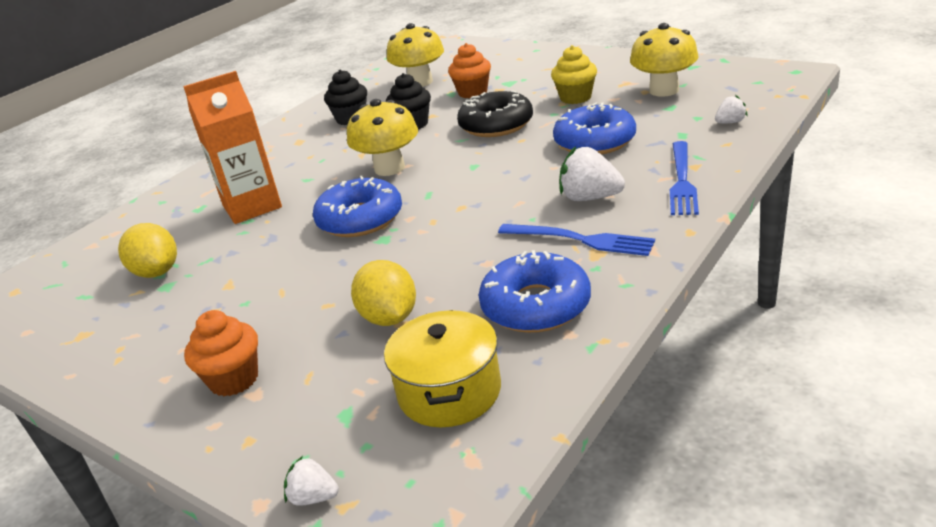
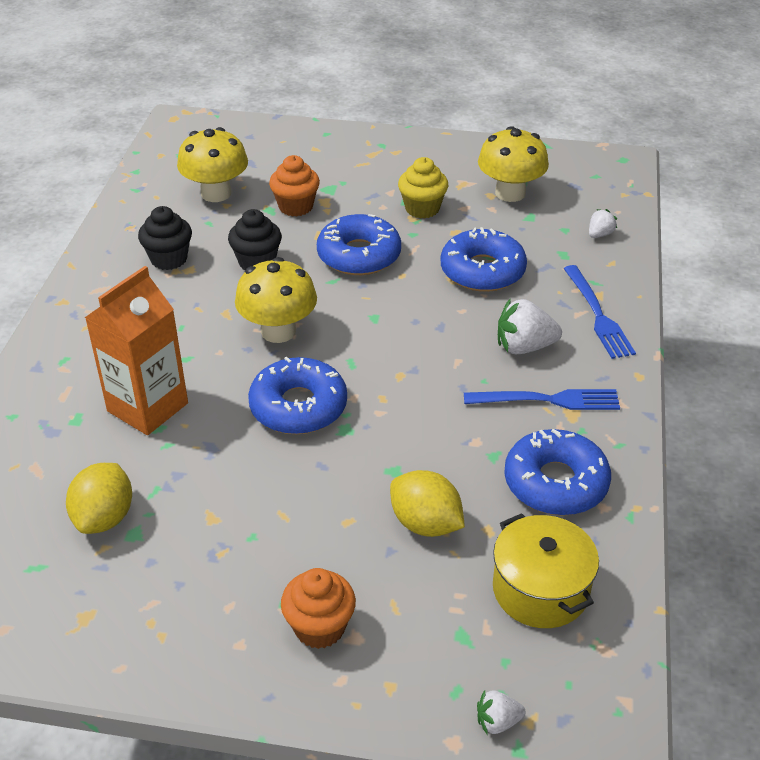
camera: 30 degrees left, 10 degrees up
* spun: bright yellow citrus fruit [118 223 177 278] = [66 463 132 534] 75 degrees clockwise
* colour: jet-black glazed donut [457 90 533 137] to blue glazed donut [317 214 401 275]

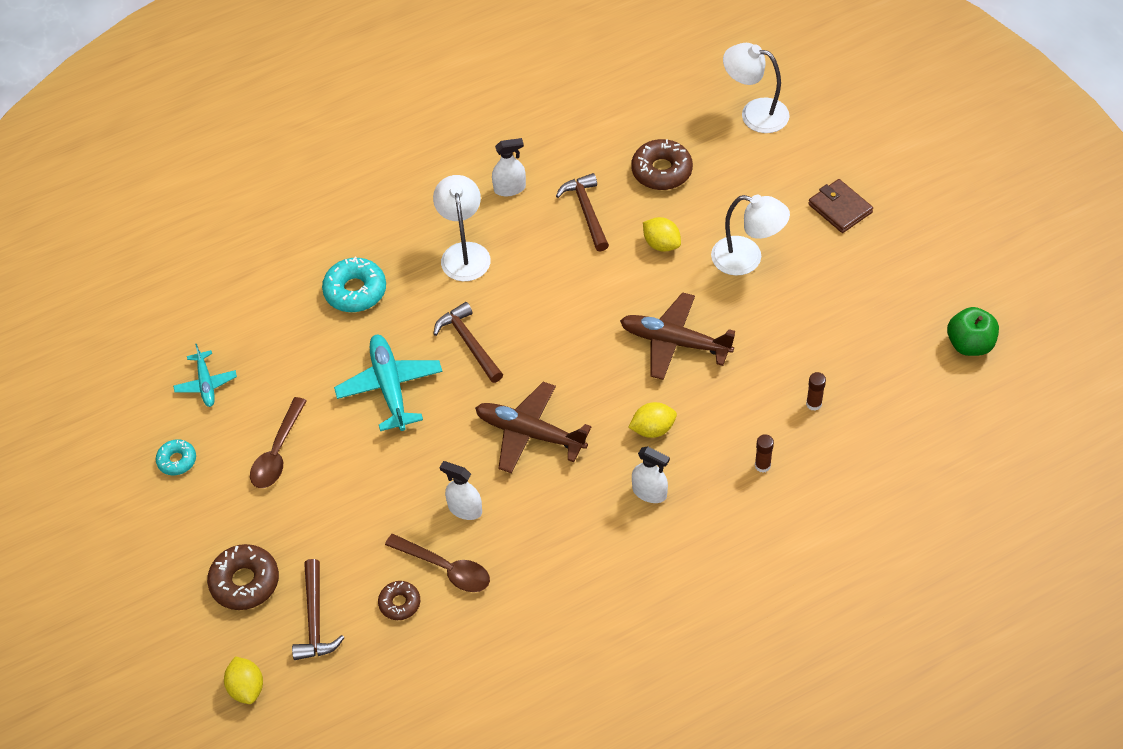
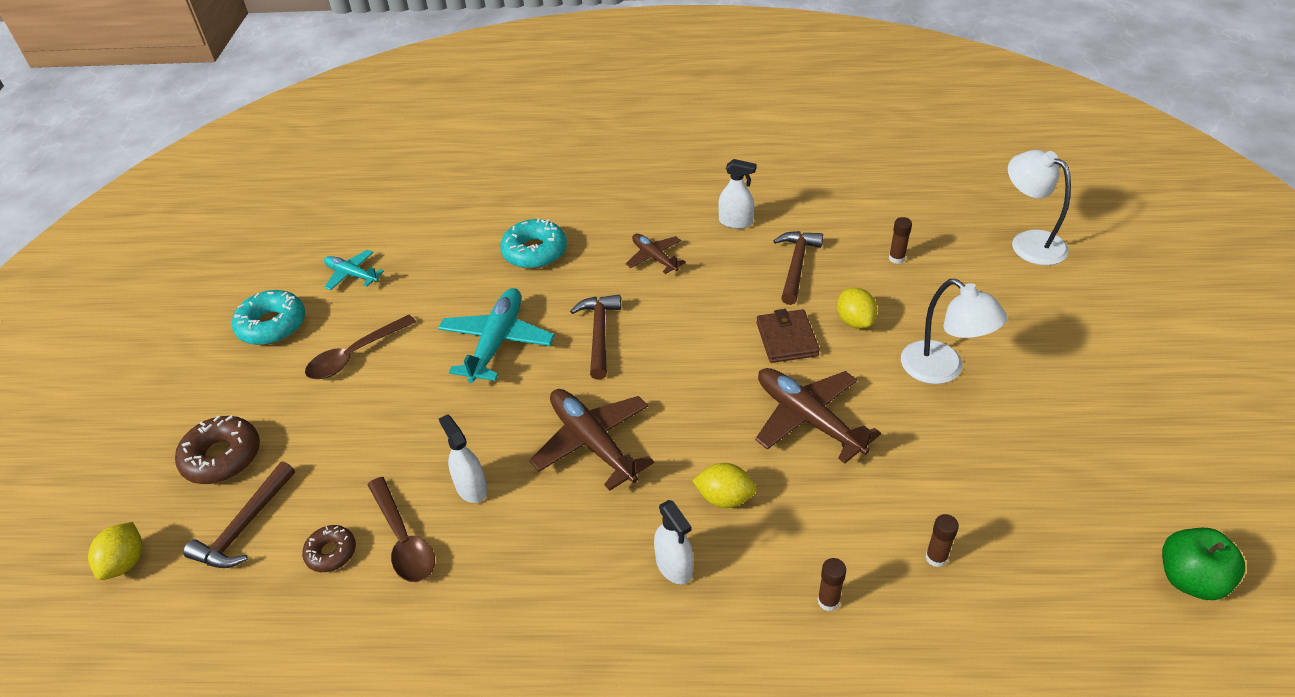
camera: 30 degrees right, 10 degrees down
* size: aqua glazed donut [156 439 196 475] = [232 290 305 345] x1.69
* spun: aqua plane [173 344 237 407] = [324 250 384 290] 105 degrees clockwise
* exchanged: pure white reading lamp [433 175 491 281] to russet plane [626 234 686 274]
* exchanged: russet glazed donut [631 139 693 190] to russet glue [889 217 912 264]
* relocated: russet wallet [808 179 873 233] to [756 309 820 363]

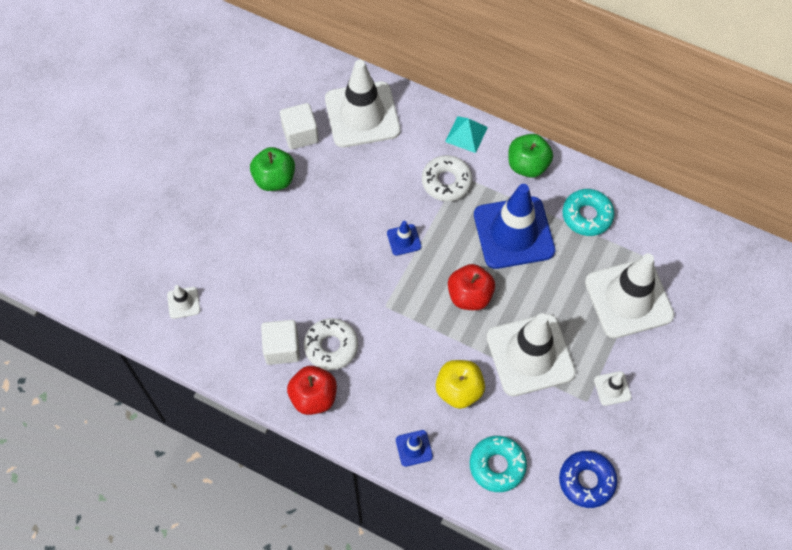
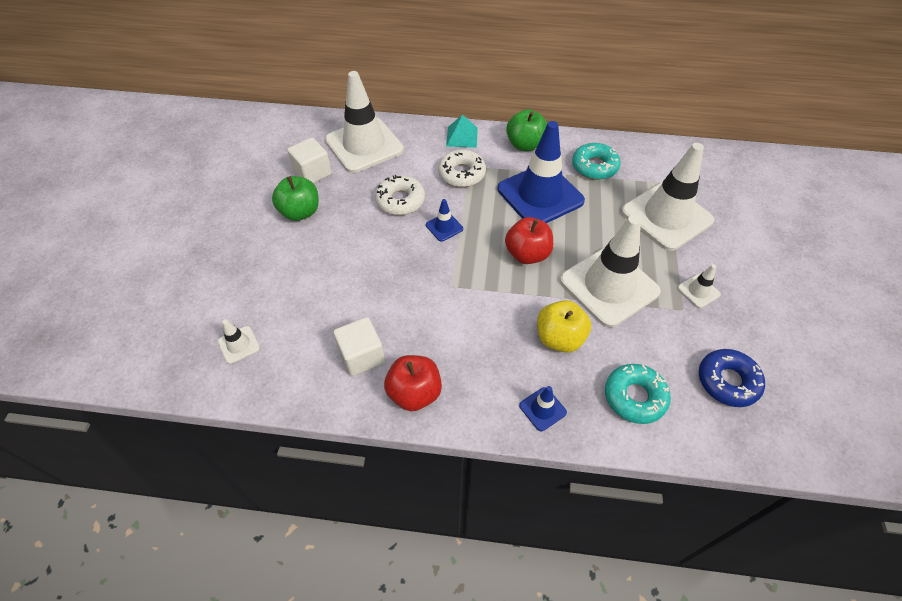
camera: 20 degrees left, 10 degrees down
* relocated: pure white glazed donut [304 318 358 370] to [375 175 425 215]

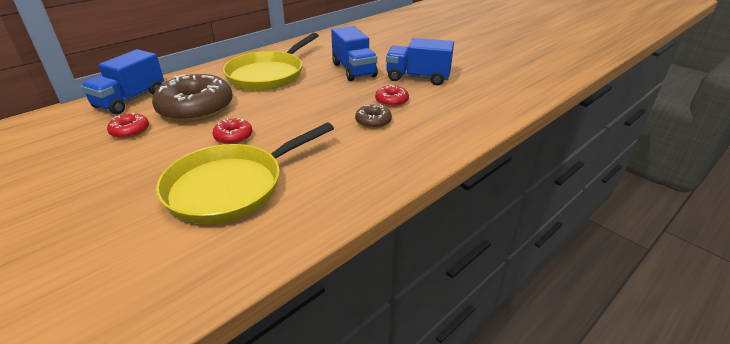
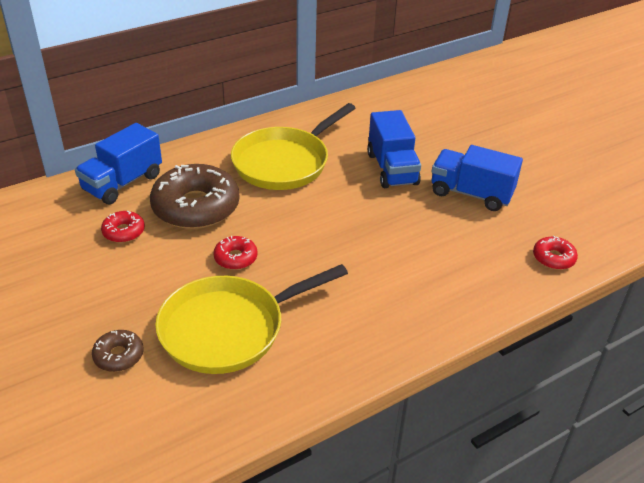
camera: 10 degrees right, 5 degrees up
* relocated: russet glazed donut [355 105 392 129] to [92 330 144 372]
* relocated: scarlet glazed donut [375 85 409 107] to [533 236 578 270]

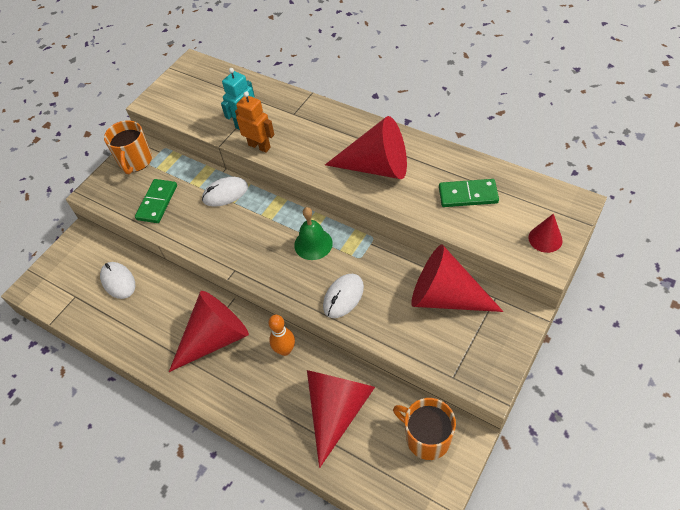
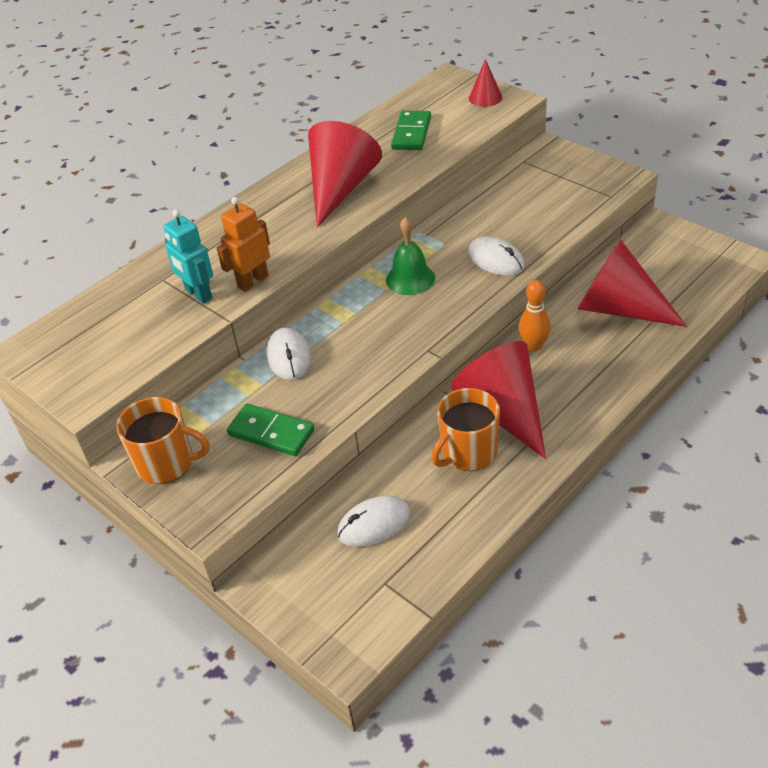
camera: 80 degrees left, 10 degrees down
* relocated: orange-coloured tea mug [393 398 456 460] to [431 388 500 471]
* missing: scarlet cone shape [411 245 504 312]

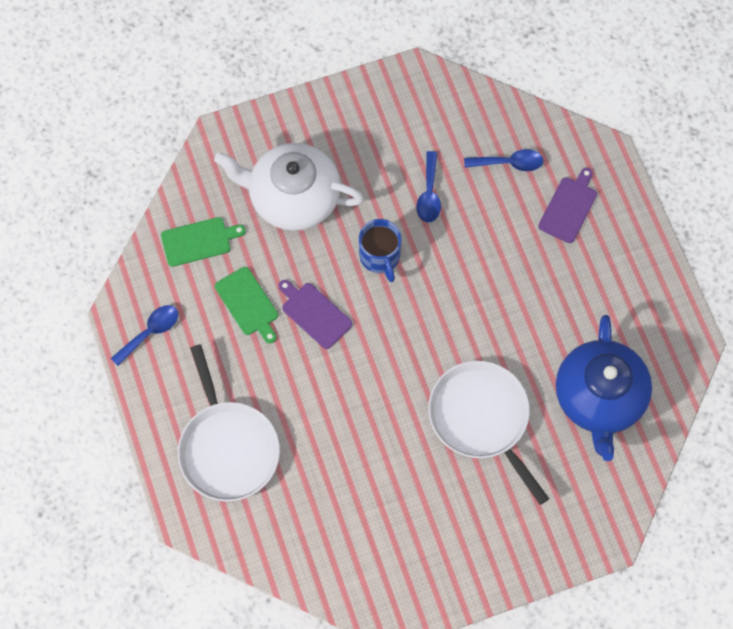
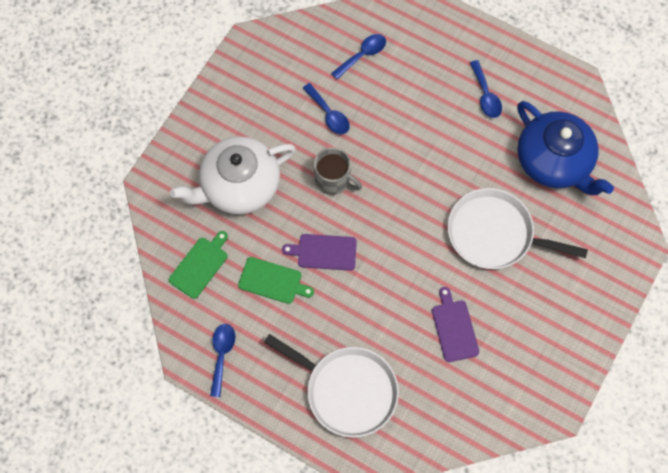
camera: 40 degrees left, 0 degrees up
* colour: blue tea mug [359 219 401 282] to gray tea mug [314 147 362 195]
* relocated: violet bread board [538 168 597 243] to [432 287 479 362]
* appeared: blue teaspoon [470 60 502 118]

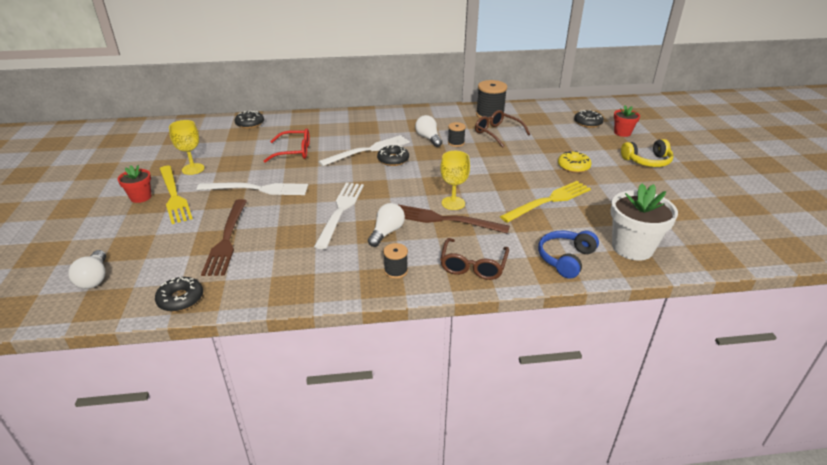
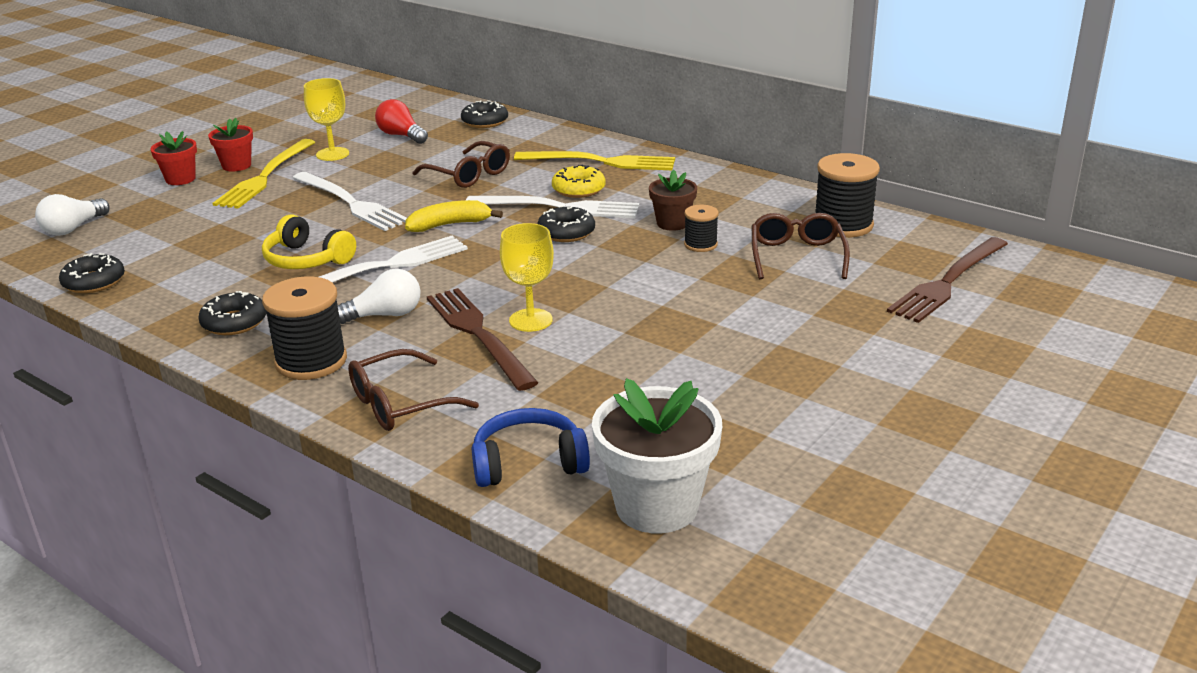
camera: 45 degrees right, 5 degrees down
* relocated: russet table fork [201 199 247 276] to [887 237 1008 323]
* colour: scarlet spectacles [264 129 310 163] to russet spectacles [413 141 510 188]
* size: jet-black spool [383 243 408 279] = [262 277 347 380] x1.82
* exchanged: pure white light bulb [415 115 442 147] to russet flower pot [649 170 697 231]
* relocated: bright yellow table fork [500 181 591 223] to [514 151 675 170]
* relocated: bright yellow glazed donut [558 151 592 173] to [552 165 605 198]
* relocated: jet-black glazed donut [574 110 604 128] to [199 291 266 335]
* relocated: scarlet flower pot [614 105 640 137] to [150 131 197 185]
* relocated: bright yellow headphones [621 139 674 167] to [262 215 356 269]
* appeared: scarlet light bulb [375 99 428 144]
* appeared: bright yellow banana fruit [405 200 503 232]

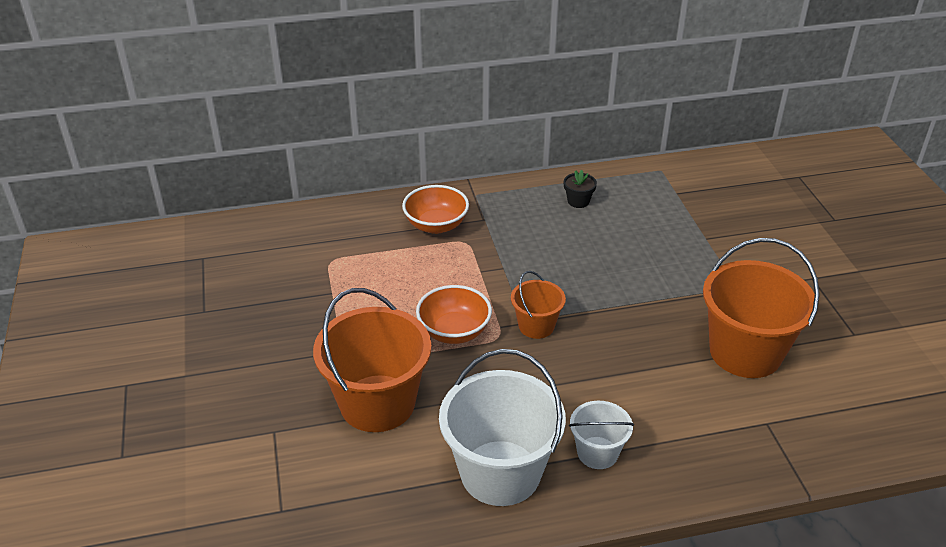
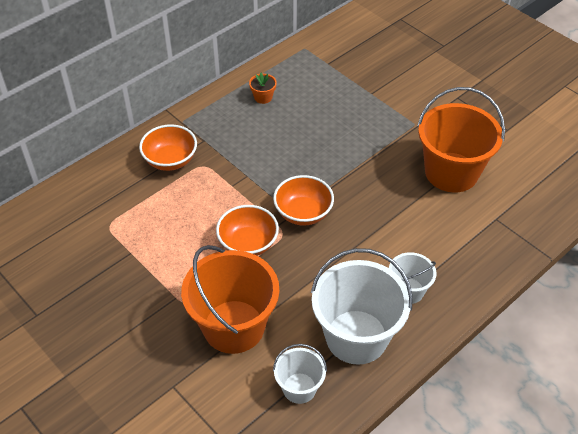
camera: 30 degrees left, 10 degrees up
* exchanged: orange-coloured sand bucket [511 271 566 339] to orange-coloured bowl [273 175 334 226]
* colour: jet-black flower pot [564 170 597 208] to orange-coloured flower pot [249 73 277 104]
* appeared: pure white sand bucket [273 344 327 404]

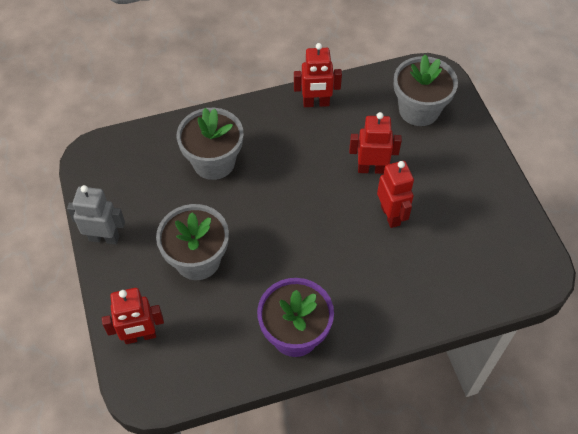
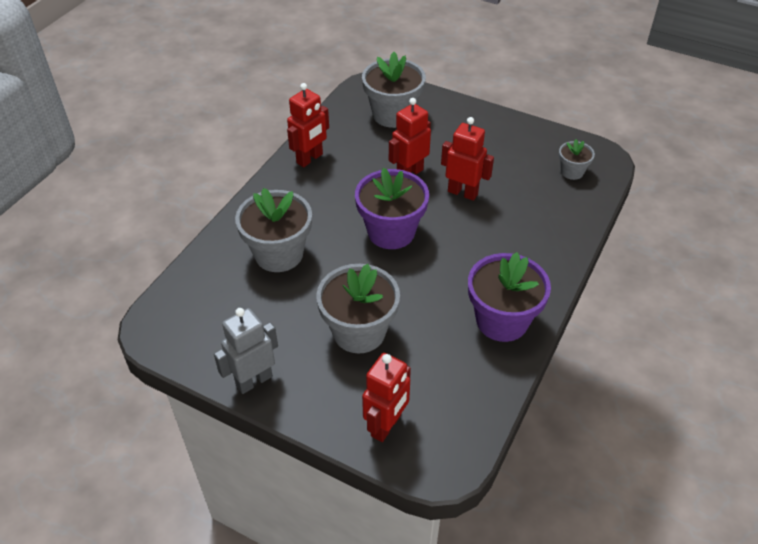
camera: 45 degrees left, 10 degrees down
* appeared: violet flower pot [355 168 429 249]
* appeared: gray flower pot [559 139 595 180]

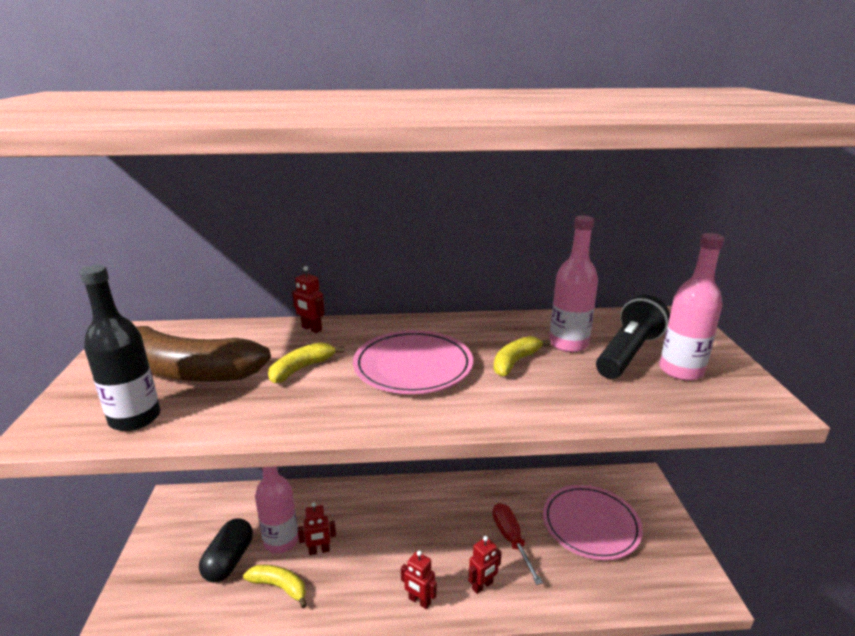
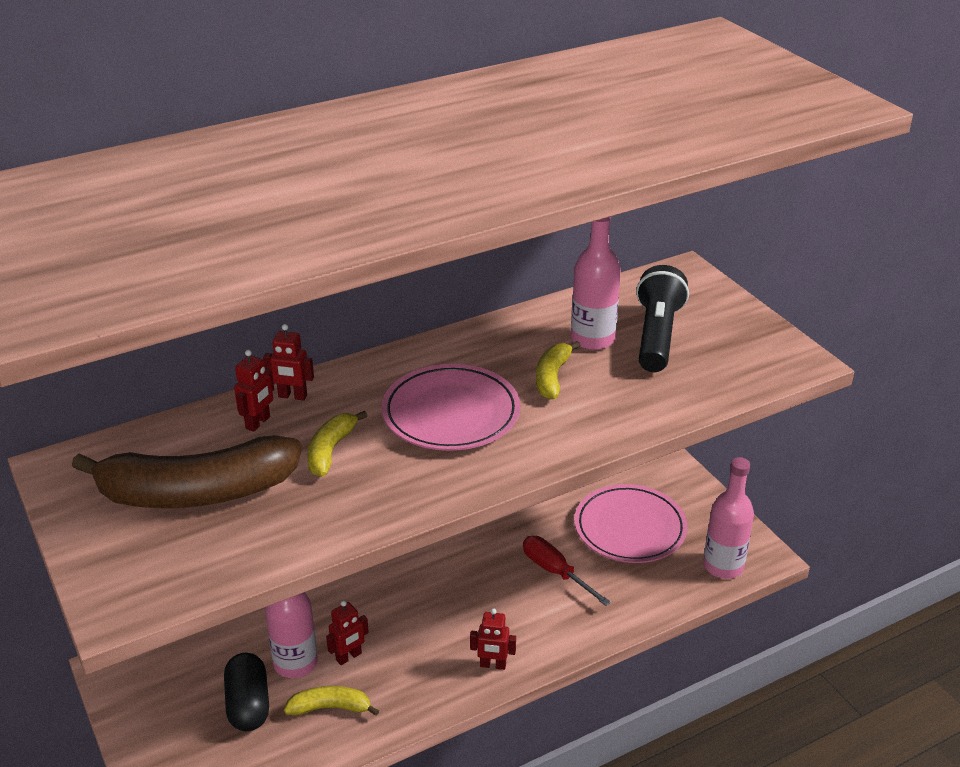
camera: 25 degrees left, 10 degrees up
* missing: jet-black drink bottle [79 265 160 431]
* relocated: scarlet toy robot [468 536 502 594] to [234 350 274 432]
* relocated: rosy drink bottle [660 233 724 381] to [703 457 754 579]

